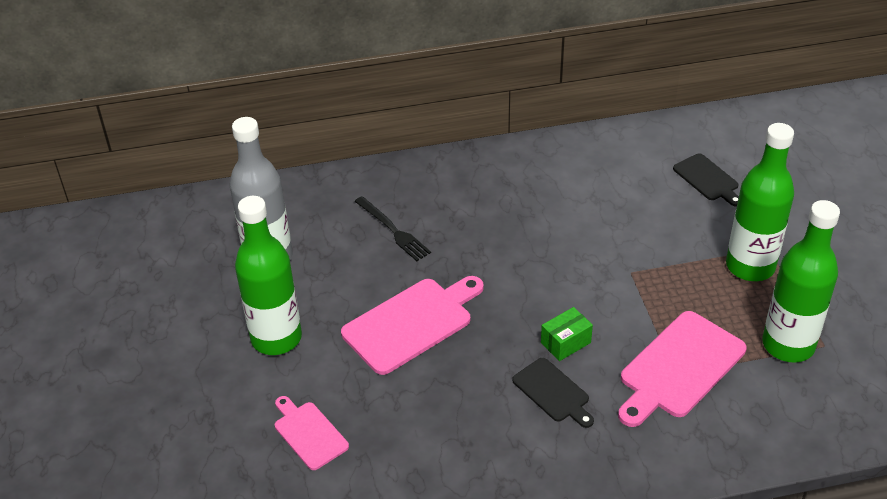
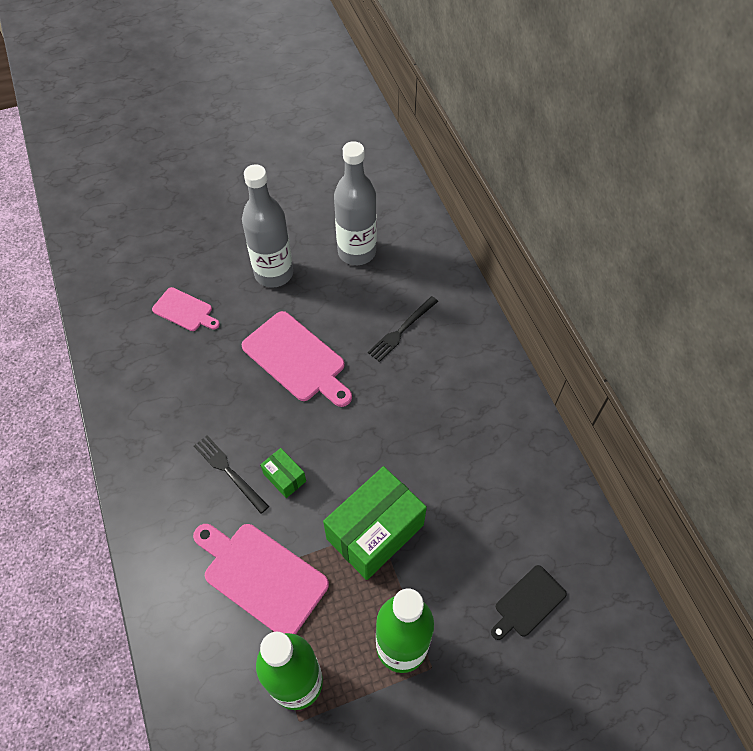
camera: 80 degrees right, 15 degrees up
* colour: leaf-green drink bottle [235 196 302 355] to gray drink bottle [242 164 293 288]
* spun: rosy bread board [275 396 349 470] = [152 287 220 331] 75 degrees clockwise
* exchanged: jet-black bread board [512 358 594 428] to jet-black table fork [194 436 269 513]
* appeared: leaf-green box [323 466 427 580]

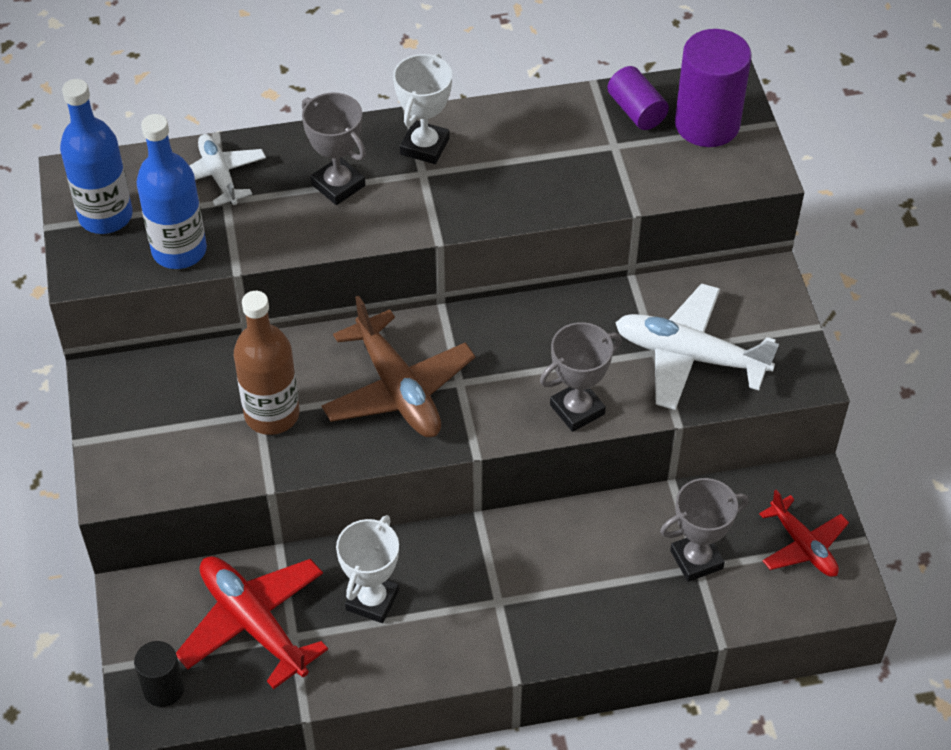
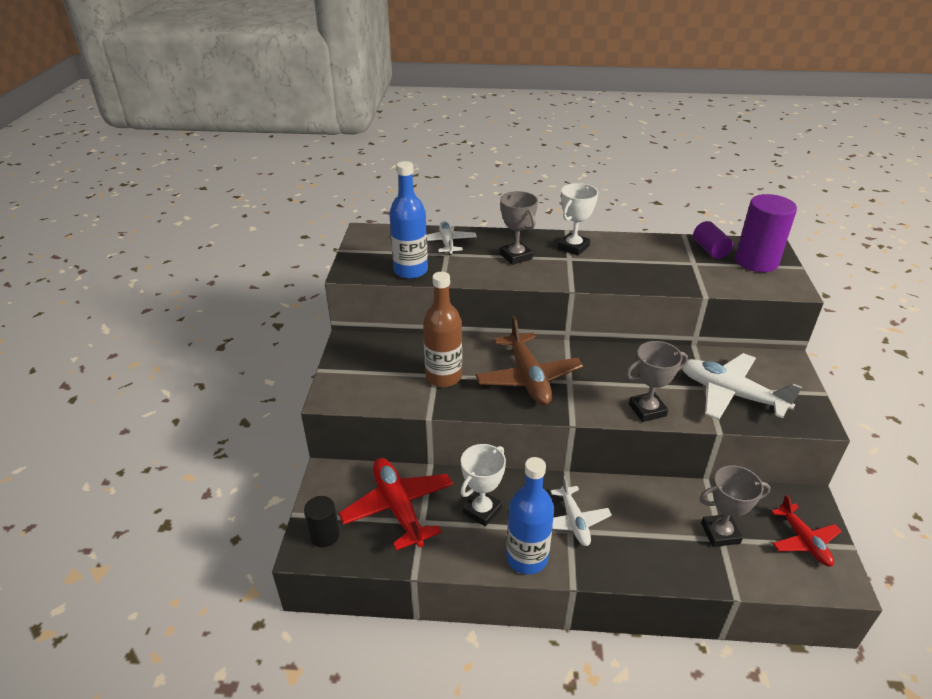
camera: 15 degrees right, 15 degrees down
* relocated: blue drink bottle [60 79 133 234] to [506 457 554 574]
* appeared: pure white plane [551 476 612 546]

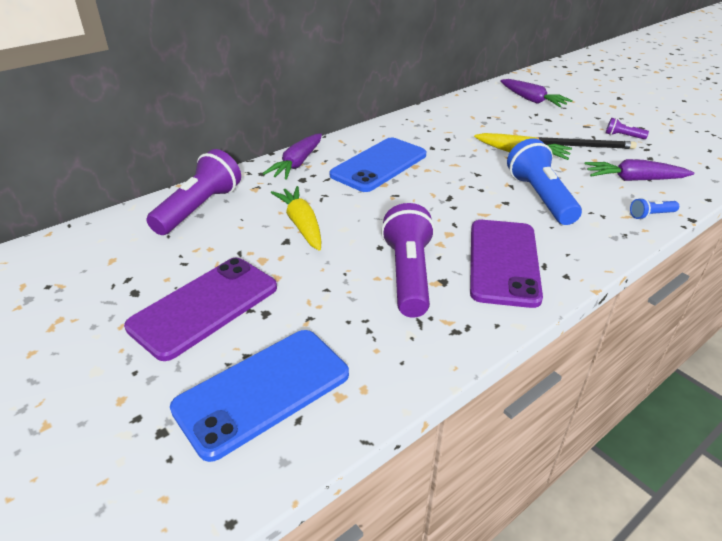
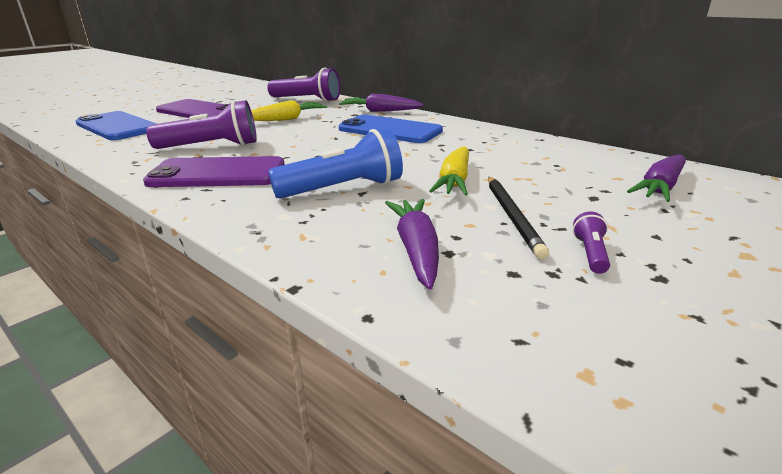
camera: 80 degrees right, 10 degrees down
* missing: blue pocket torch [630 198 679 219]

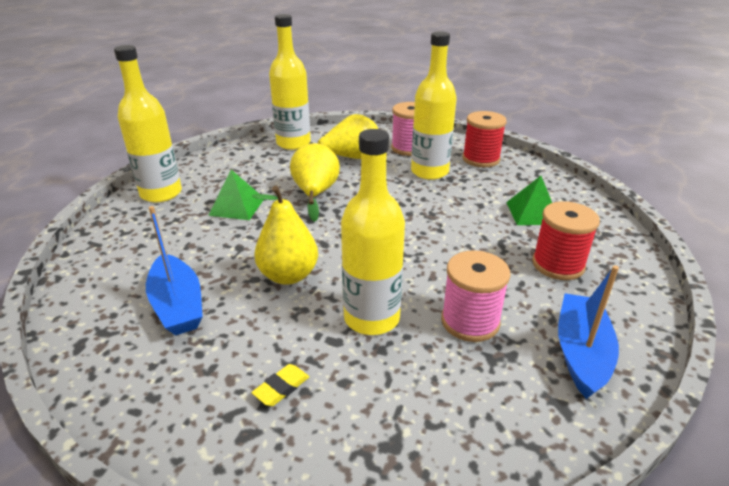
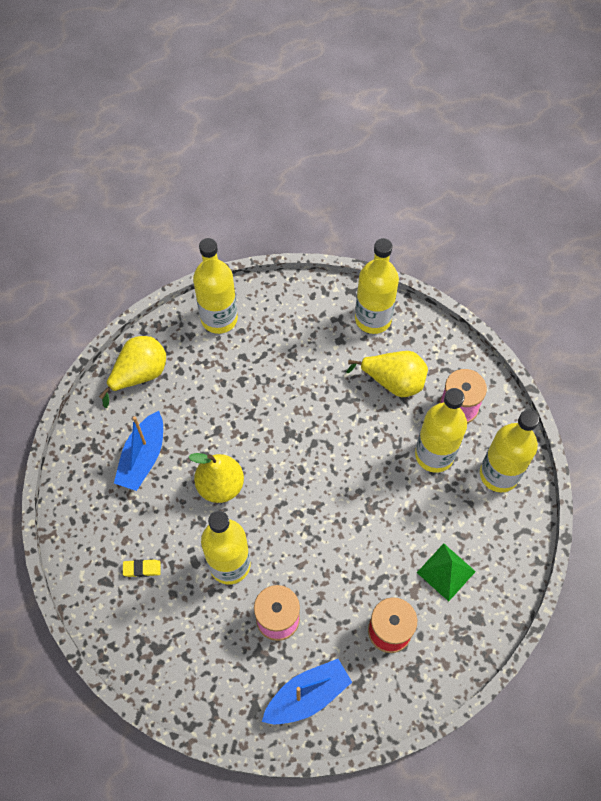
camera: 45 degrees right, 30 degrees up
* missing: leaf-green solid pyramid [208 170 264 220]
* relocated: bright yellow toy pear [290 143 340 222] to [99 336 166 408]
* exchanged: scarlet spool [463 111 507 167] to bright yellow drink bottle [480 410 539 492]

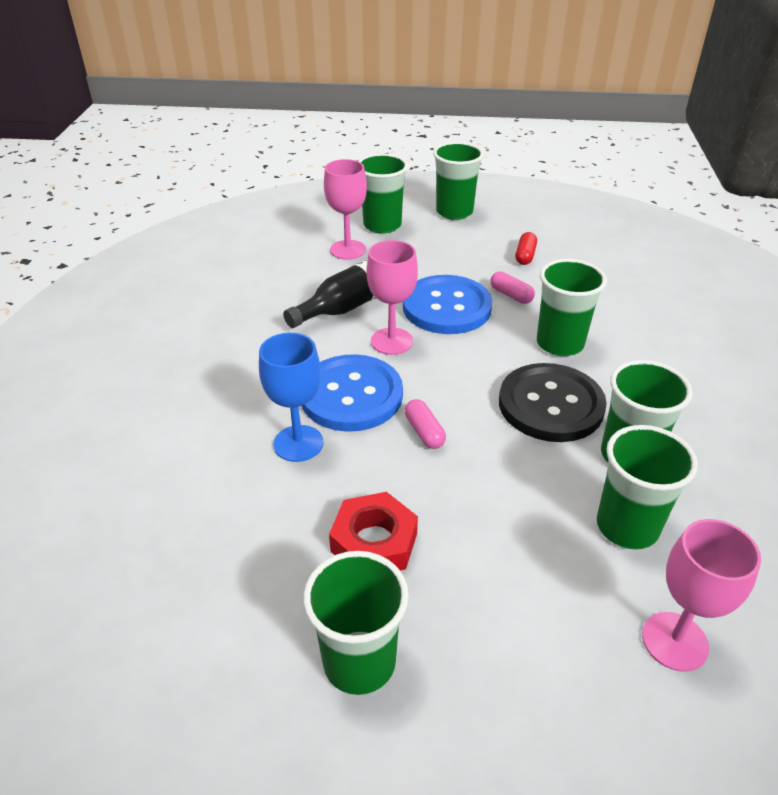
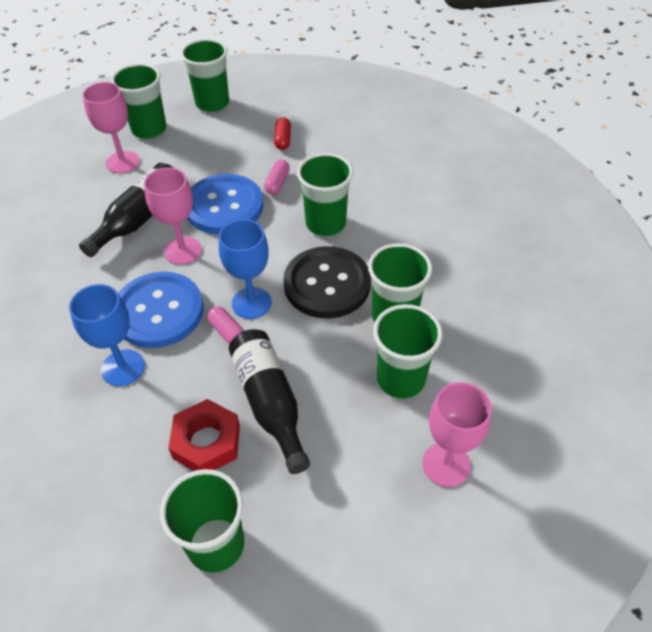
camera: 15 degrees left, 10 degrees up
* spun: rosy pill [490 271 535 304] = [264 160 290 195] 75 degrees clockwise
* appeared: blue goblet [219 219 272 319]
* appeared: jet-black drink bottle [229 329 310 474]

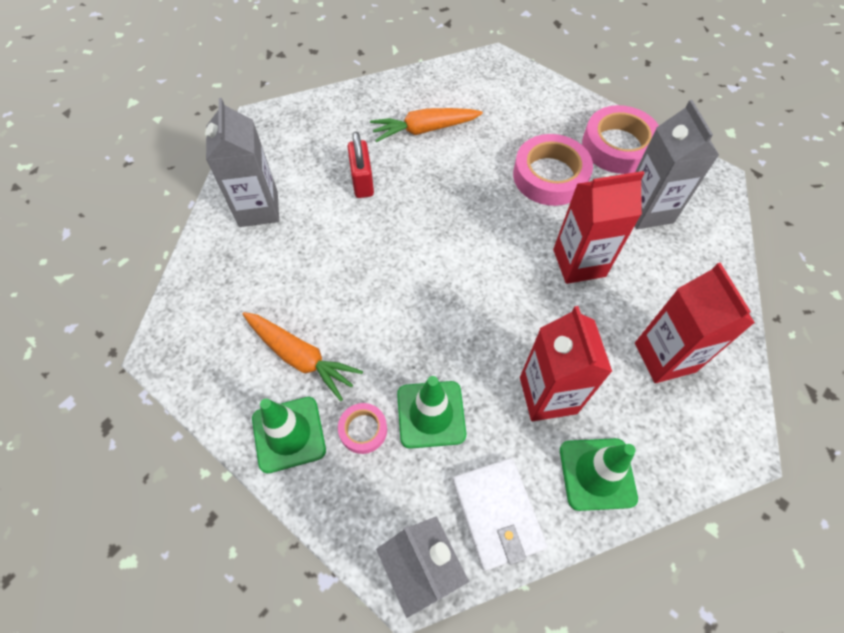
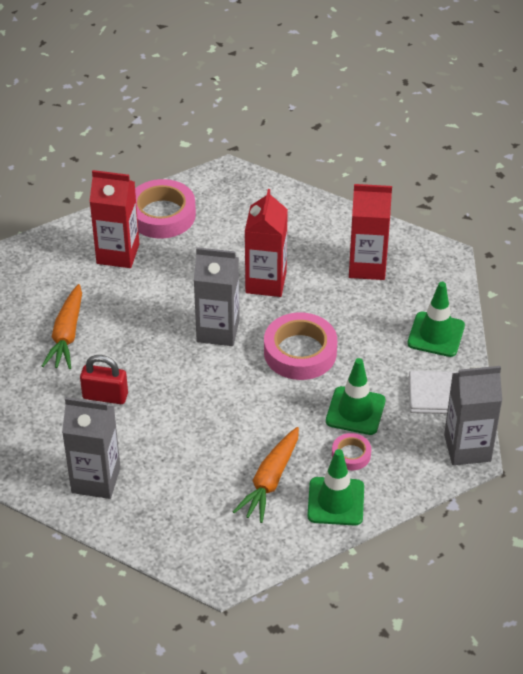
camera: 70 degrees left, 15 degrees down
* spun: orange-coloured toy carrot [243 312 363 401] = [233 427 299 523] 150 degrees clockwise
* relocated: rosy tape [513 134 593 206] to [264 312 337 380]
* relocated: scarlet milk carton [520 306 612 421] to [89 170 139 268]
* relocated: gray milk carton [635 100 719 229] to [194 247 240 346]

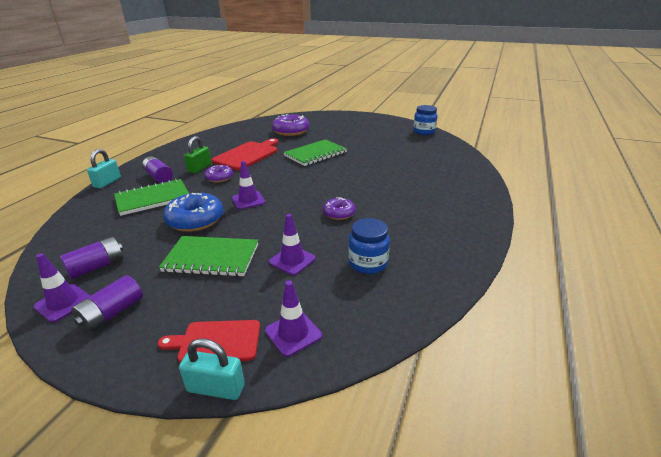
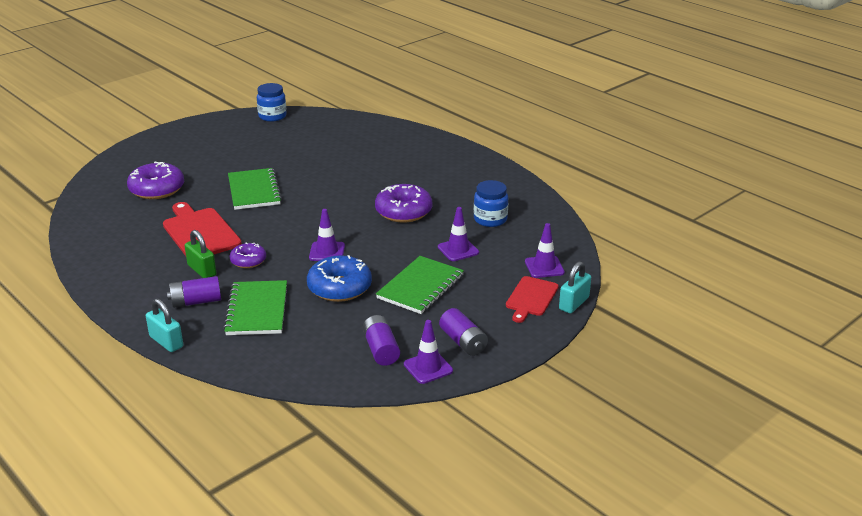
camera: 65 degrees left, 0 degrees up
* size: violet glazed donut [323 197 356 220] = [375 184 432 223] x1.72

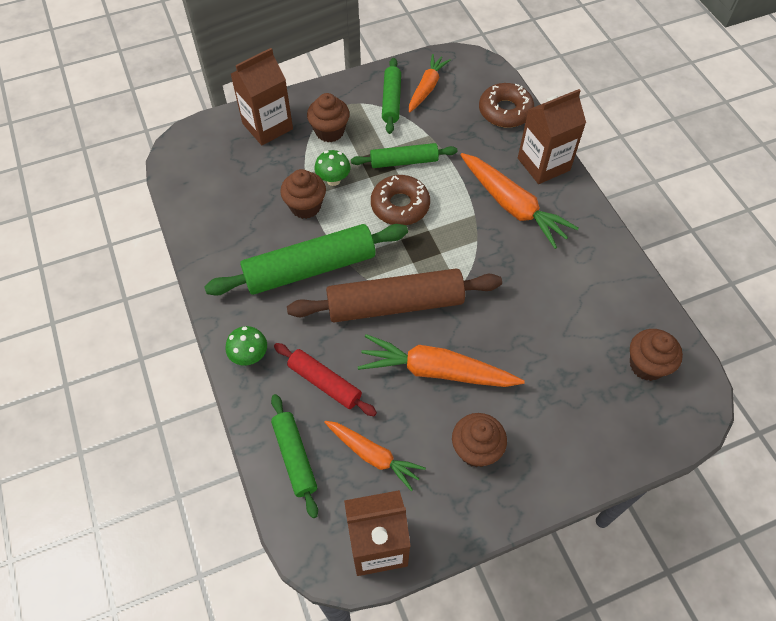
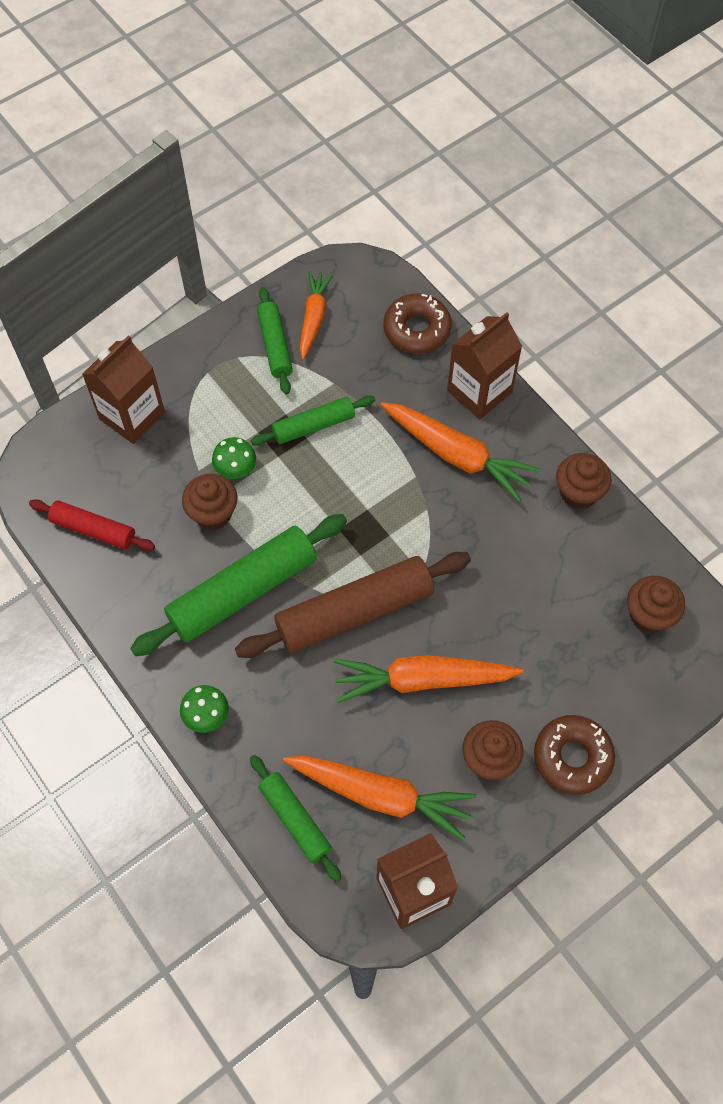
camera: 15 degrees left, 5 degrees up
* relocated: scarlet pastry roller [274 343 377 416] to [29 499 155 551]
* relocated: russet muffin [307 93 350 142] to [556 453 612 509]
* size: orange-coloured toy carrot [324 421 426 491] = [283 756 477 841] x1.54
* relocated: russet glazed donut [371 175 430 225] to [534 715 615 795]

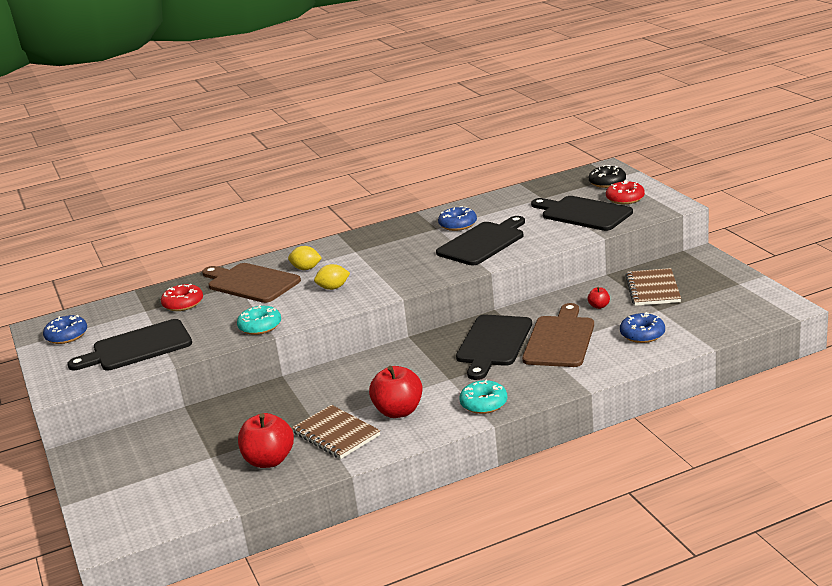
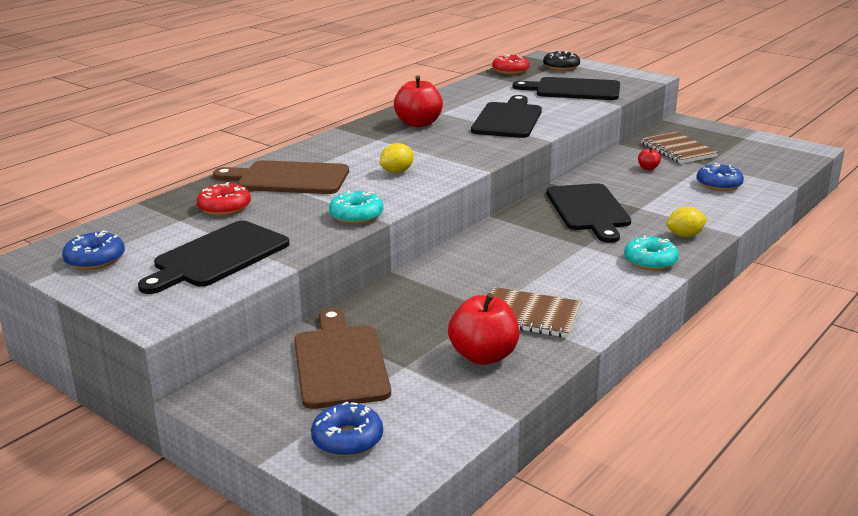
camera: 30 degrees left, 0 degrees up
* relocated: bright yellow citrus fruit [288 246 322 270] to [666 207 708 237]
* relocated: scarlet apple [369 366 423 418] to [394 76 443 127]
* relocated: blue glazed donut [438 206 477 231] to [311 402 383 457]
* relocated: russet bread board [522 303 594 367] to [294 309 391 409]
* relocated: scarlet glazed donut [606 180 645 204] to [492 54 530 74]

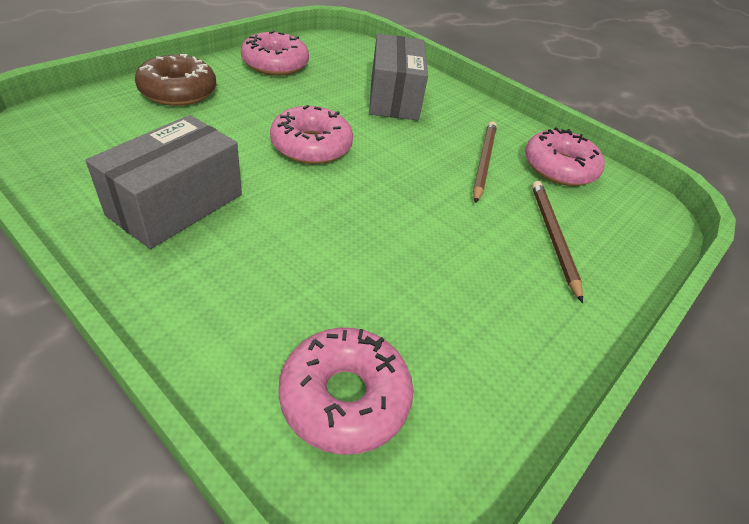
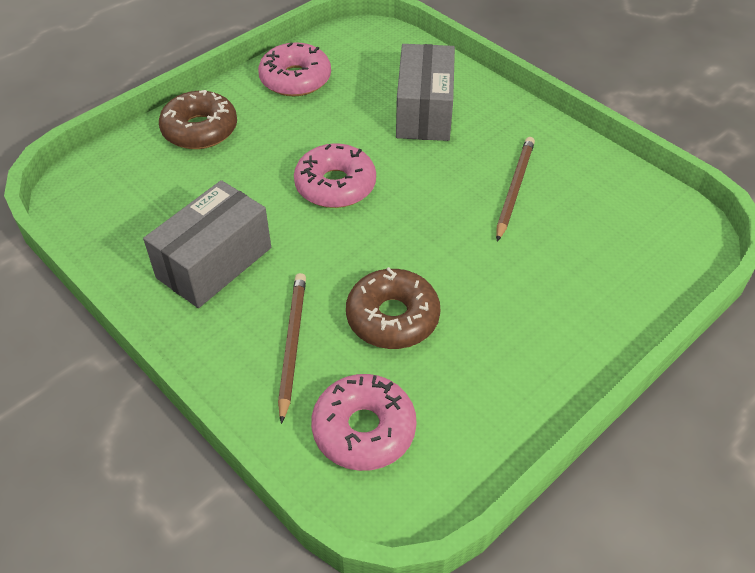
camera: 10 degrees right, 5 degrees up
* missing: rosy glazed donut [525 127 605 186]
* relocated: russet pencil [532 181 583 303] to [278 273 306 424]
* appeared: russet glazed donut [346 267 441 349]

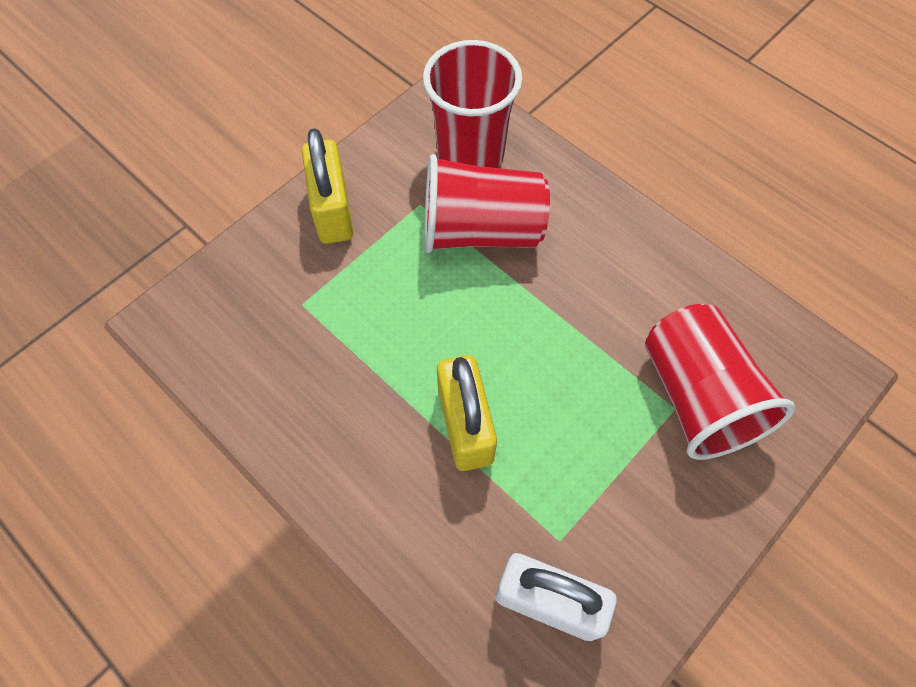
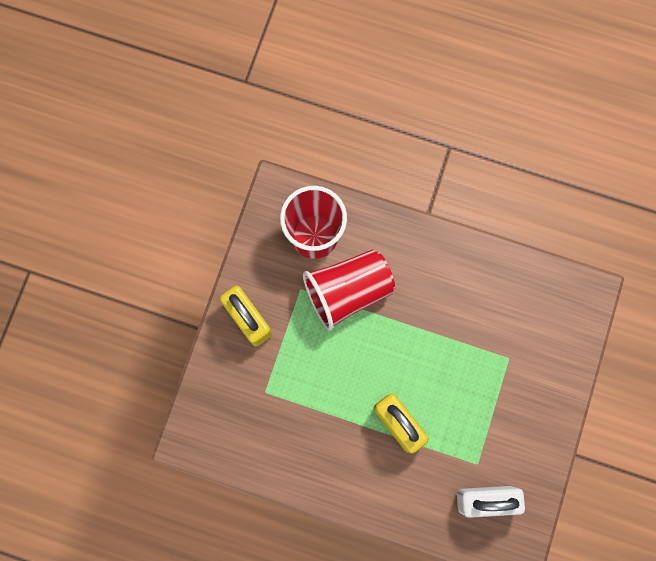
camera: 25 degrees left, 15 degrees up
* missing: scarlet tumbler [645 304 795 460]

